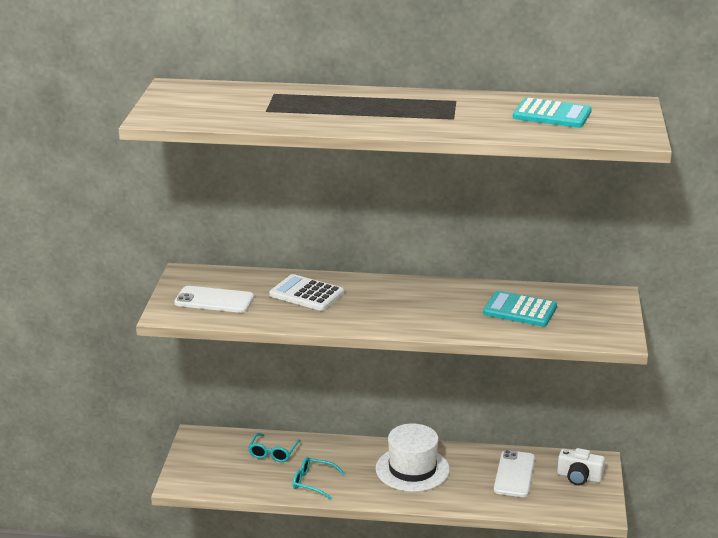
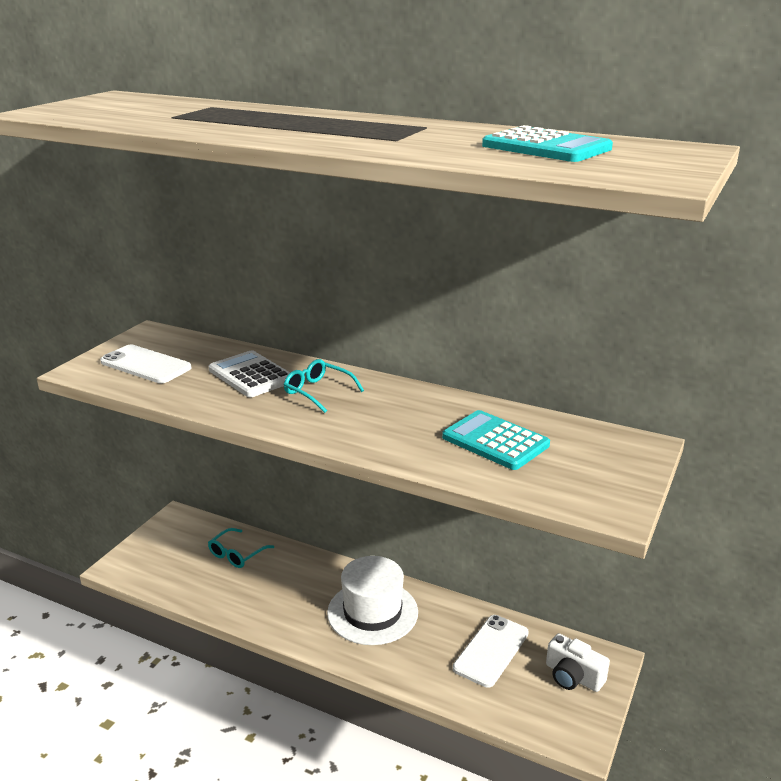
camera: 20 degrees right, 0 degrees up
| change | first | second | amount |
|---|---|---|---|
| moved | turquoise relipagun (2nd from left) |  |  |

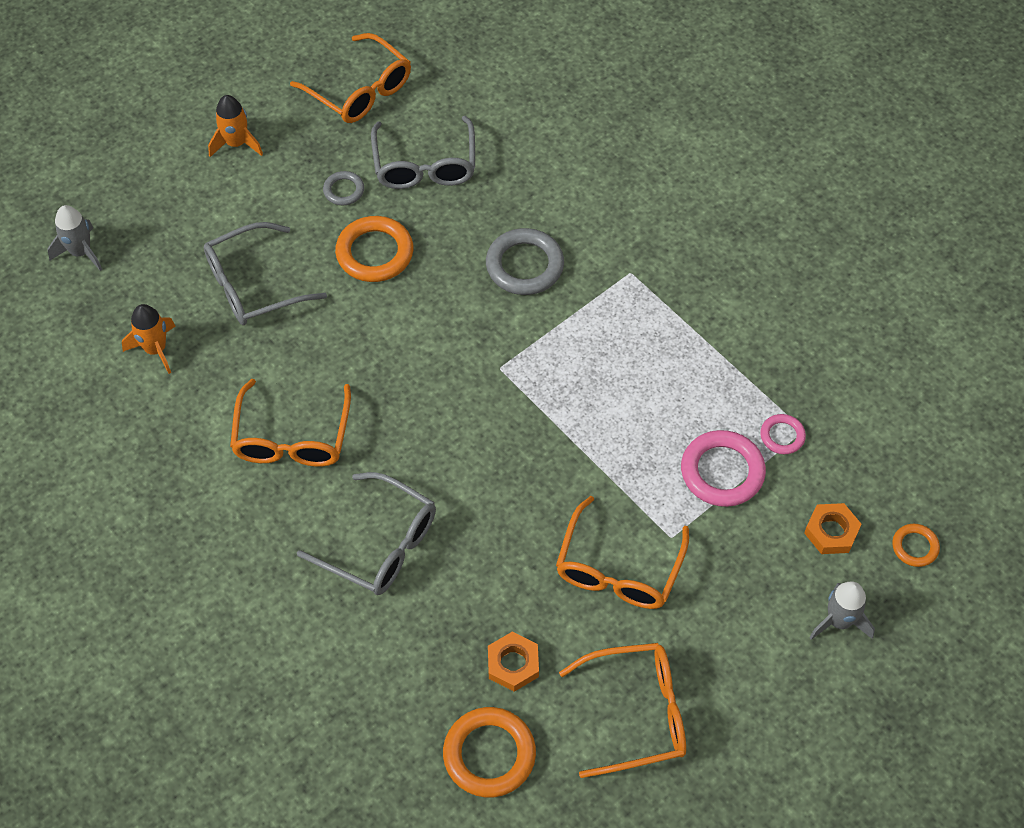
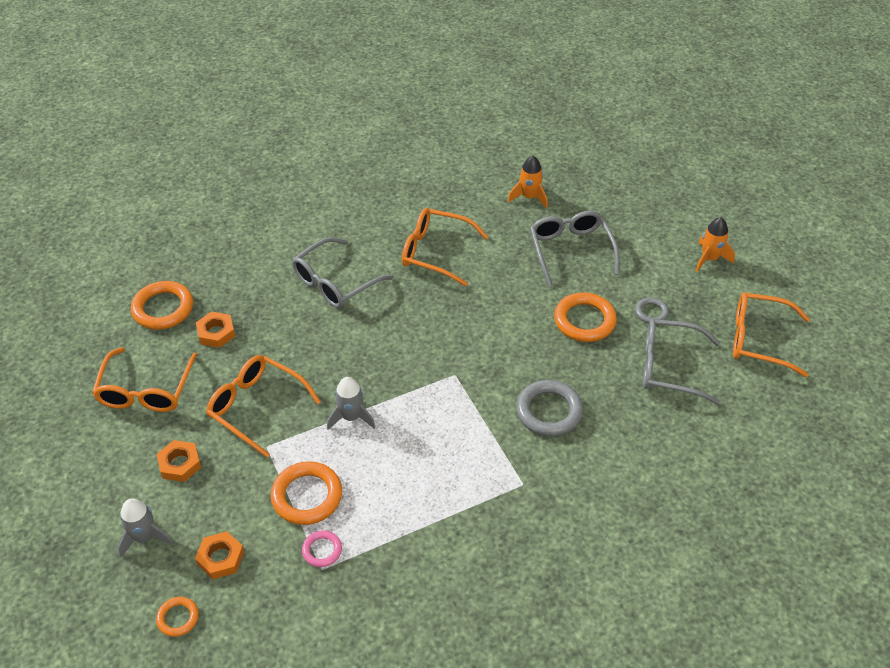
camera: 105 degrees right, 10 degrees down
| change | first | second | amount |
|---|---|---|---|
| moved | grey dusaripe (1st from left in the first image) | grey dusaripe (2nd from left) |  |
| turned | orange relipagun (2nd from left in the first image) | orange relipagun (4th from left) | 45 degrees clockwise |
| recoloured | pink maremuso (1st from left) | orange maremuso (3rd from left) |  |
| added |  | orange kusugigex (1st from left) |  |

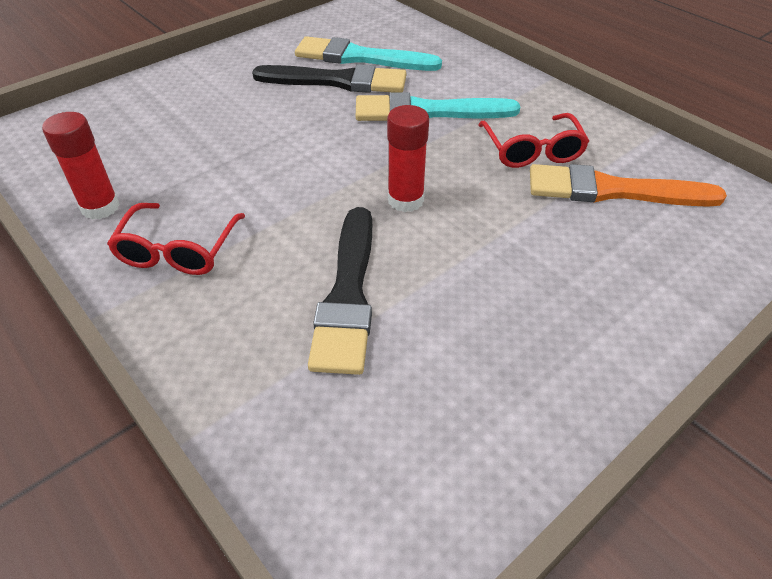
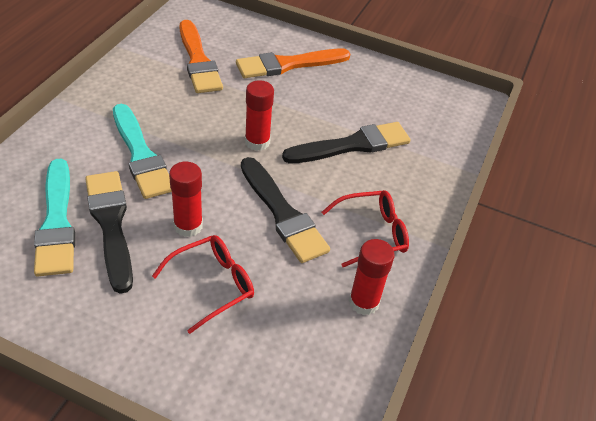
camera: 120 degrees left, 0 degrees up
| change | first | second | amount |
|---|---|---|---|
| moved | red relipagun (2nd from left in the first image) | red relipagun (1st from left) |  |
| added |  | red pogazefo (1st from left) |  |
| added |  | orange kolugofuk (2nd from left) |  |
| added |  | black kolugofuk (2nd from left) |  |

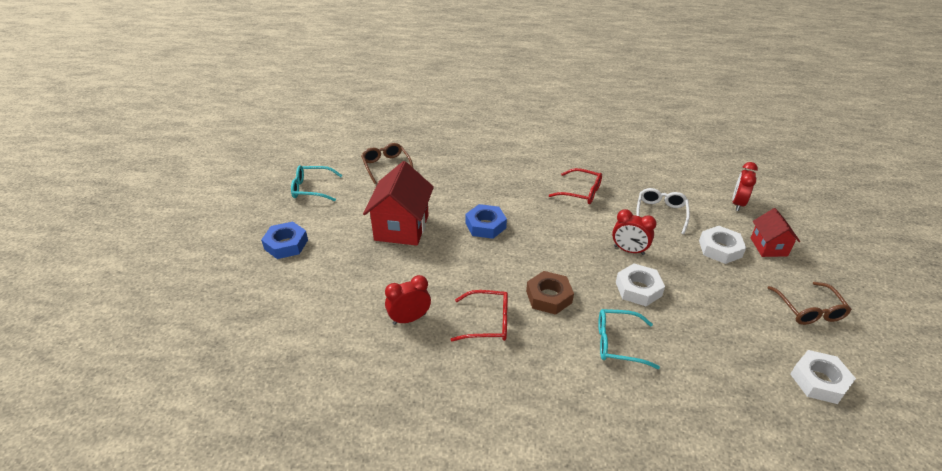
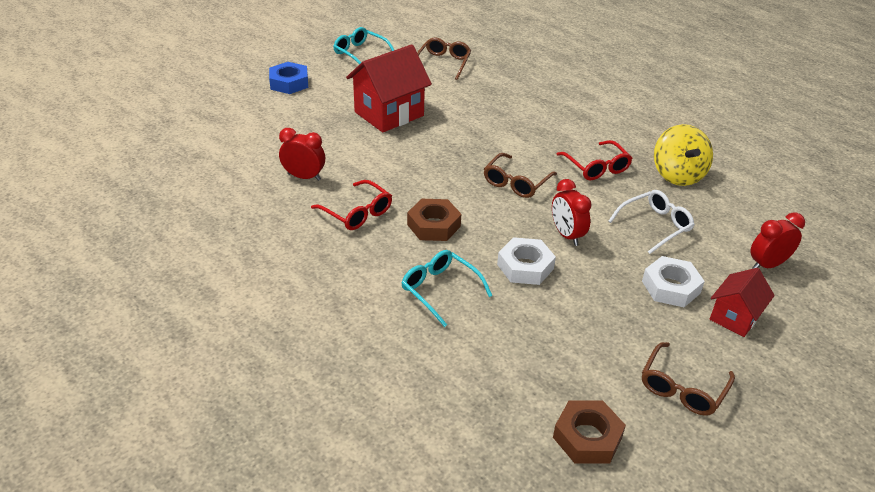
camera: 40 degrees right, 0 degrees up
| change | first | second | amount |
|---|---|---|---|
| removed | blue kusugigex (2nd from left) |  |  |
| recoloured | white kusugigex (3rd from left) | brown kusugigex (2nd from left) |  |
| added |  | brown relipagun (2nd from left) |  |
| added |  | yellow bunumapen |  |

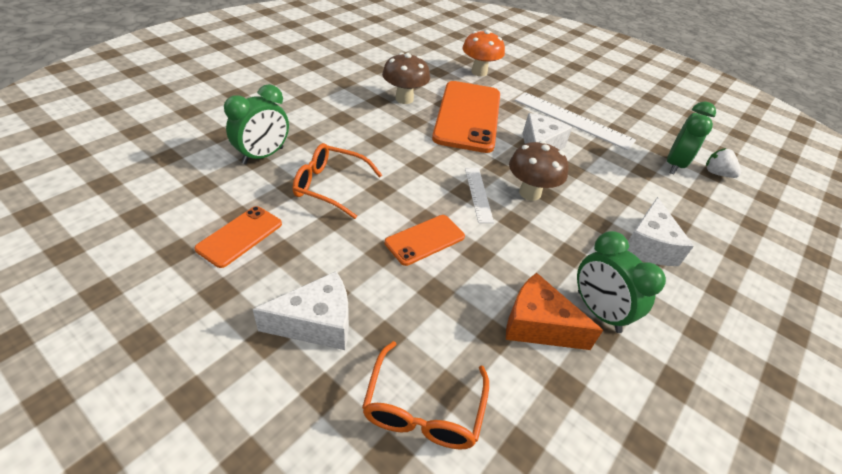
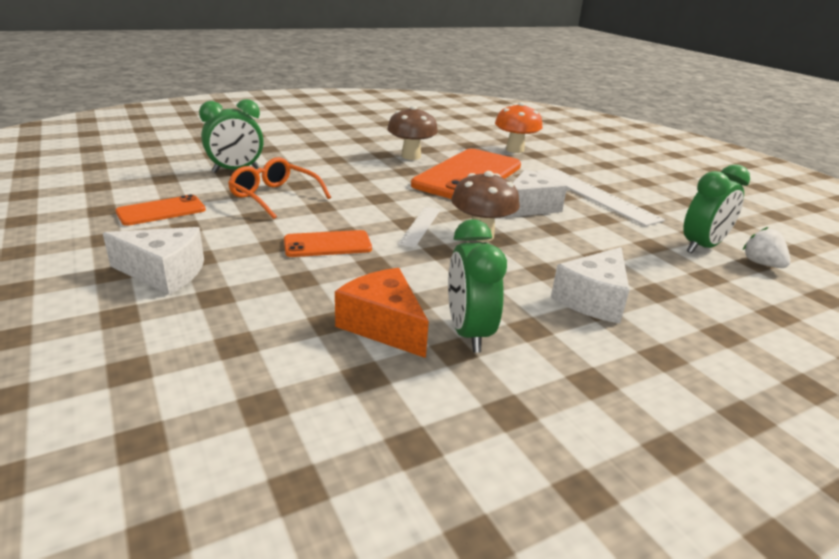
camera: 25 degrees right, 15 degrees down
| change | first | second | amount |
|---|---|---|---|
| removed | orange relipagun (2nd from left) |  |  |

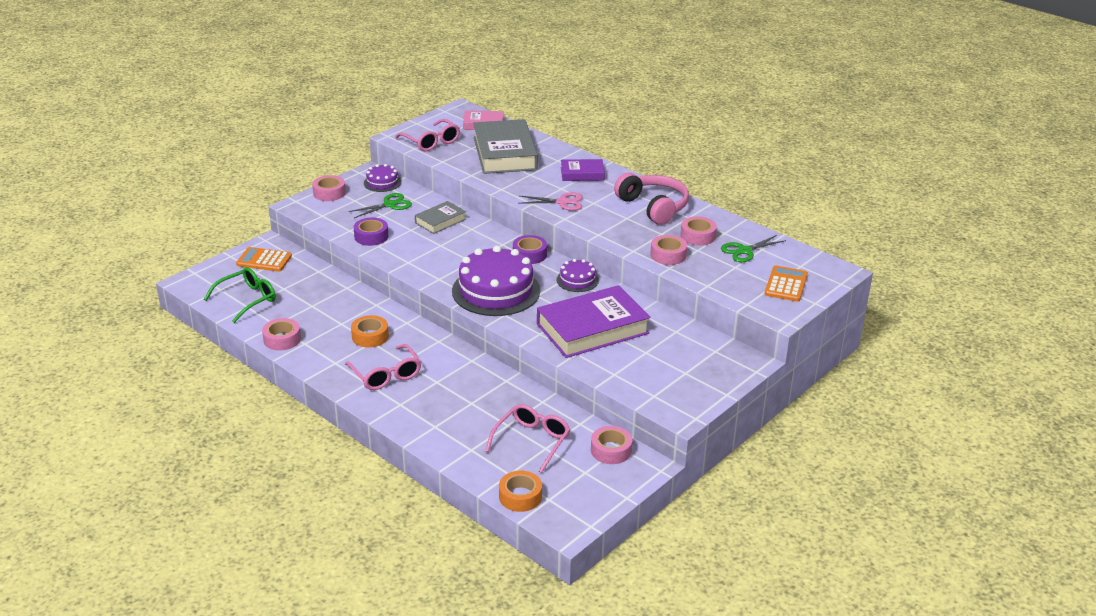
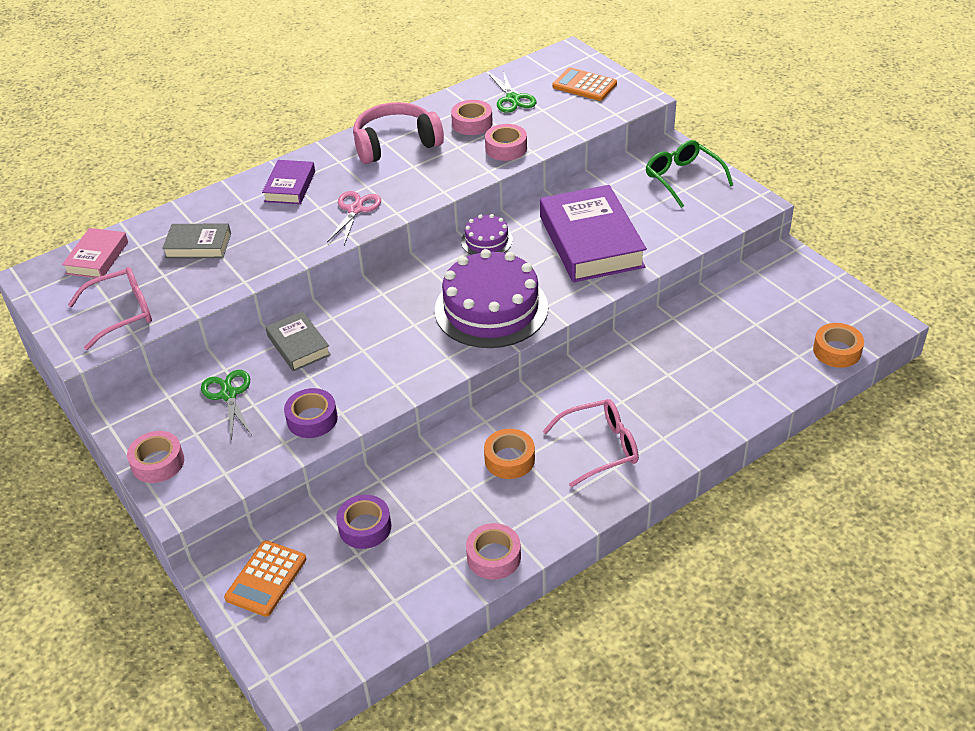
camera: 75 degrees left, 10 degrees up
| change | first | second | amount |
|---|---|---|---|
| moved | green relipagun |  |  |
| removed | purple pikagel (1st from left) |  |  |
| resized | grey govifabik (2nd from left in the first image) | grey govifabik (1st from left) | x0.52 |
| removed | pink relipagun (3rd from left) |  |  |
| moved | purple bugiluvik (2nd from left) |  |  |
| removed | pink bugiluvik (3rd from left) |  |  |

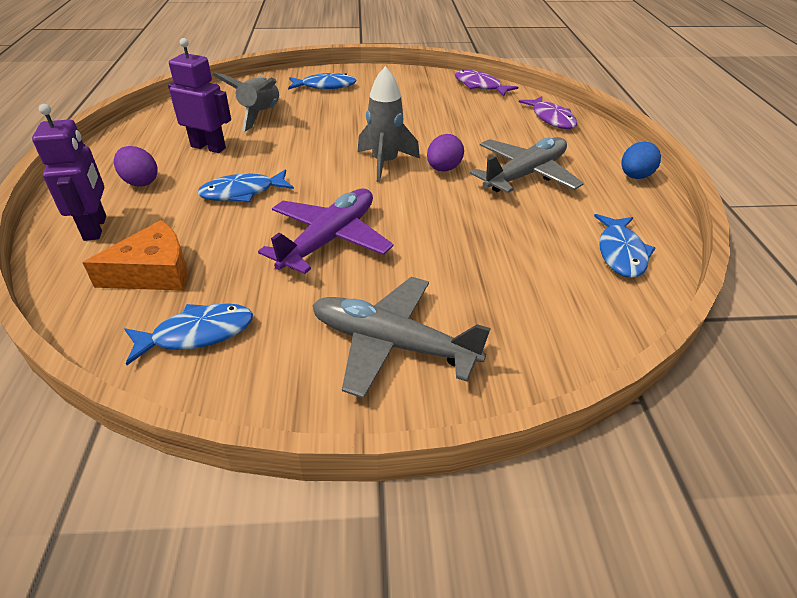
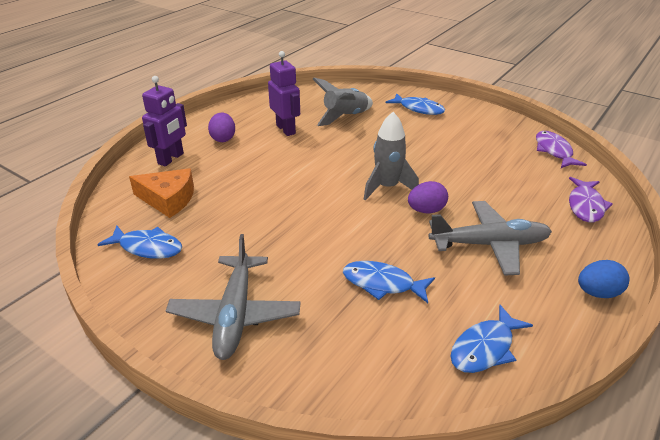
camera: 40 degrees right, 5 degrees down
| change | first | second | amount |
|---|---|---|---|
| moved | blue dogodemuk (2nd from left) |  |  |
| removed | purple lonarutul |  |  |
| turned | grey lonarutul (1st from left) |  | 150 degrees counterclockwise |

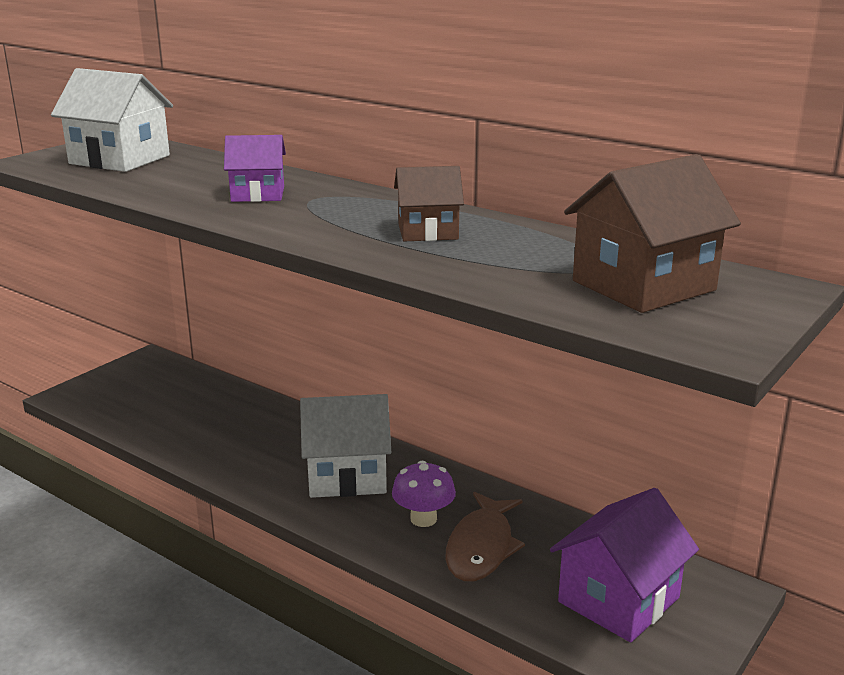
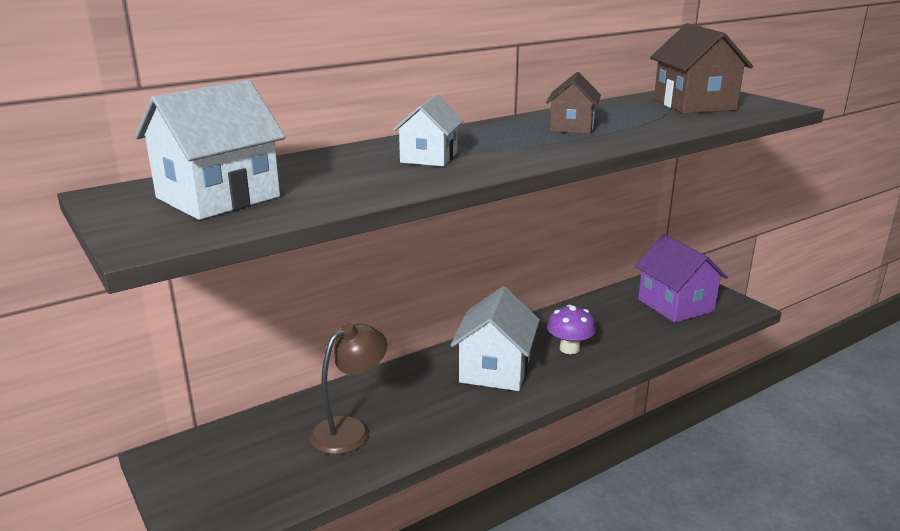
camera: 70 degrees left, 0 degrees up
| change | first | second | amount |
|---|---|---|---|
| recoloured | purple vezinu (1st from left) | white vezinu (2nd from left) |  |
| removed | brown dogodemuk |  |  |
| added |  | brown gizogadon |  |

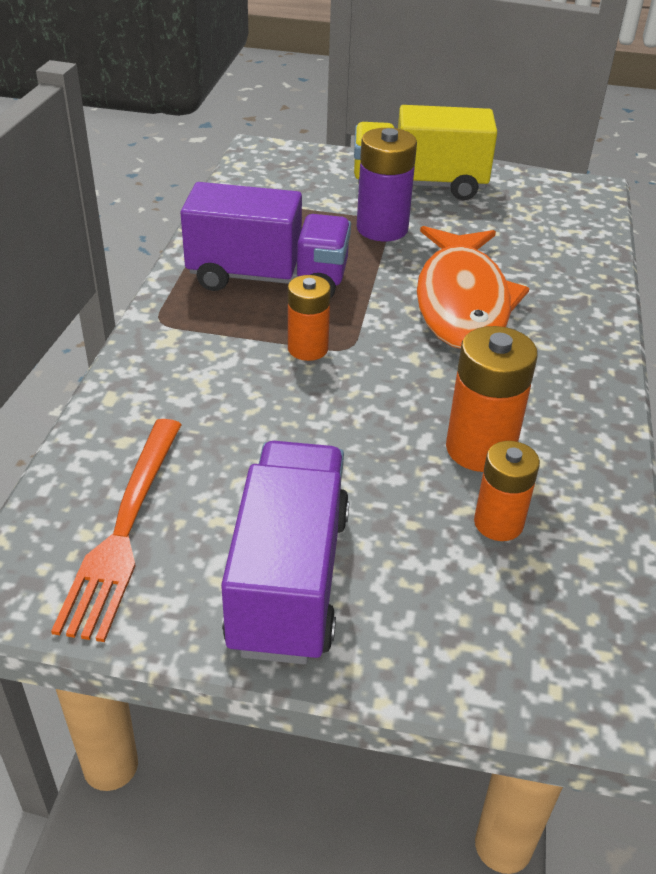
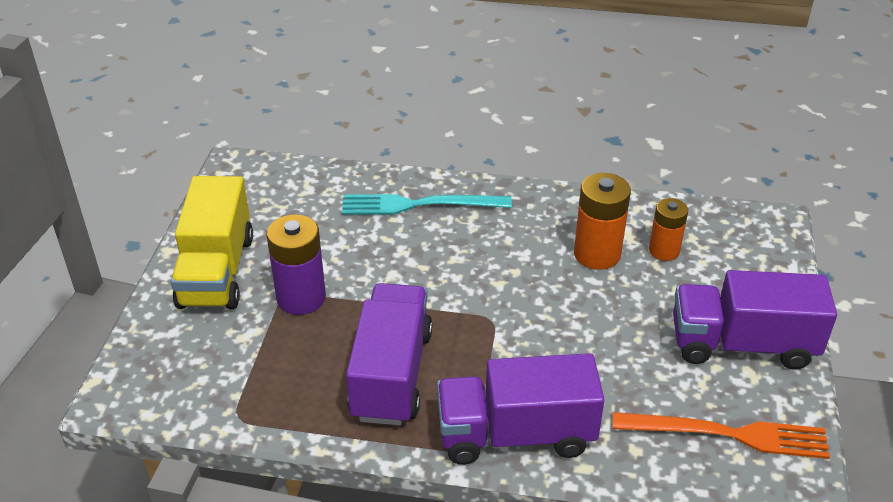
camera: 90 degrees left, 0 degrees up
| change | first | second | amount |
|---|---|---|---|
| removed | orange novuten (1st from left) |  |  |
| removed | orange dogodemuk |  |  |
| added |  | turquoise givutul |  |
| added |  | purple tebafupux (2nd from left) |  |

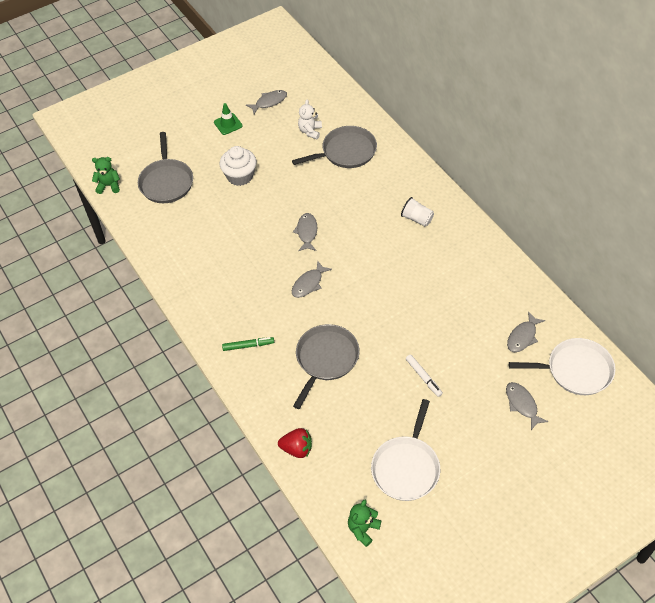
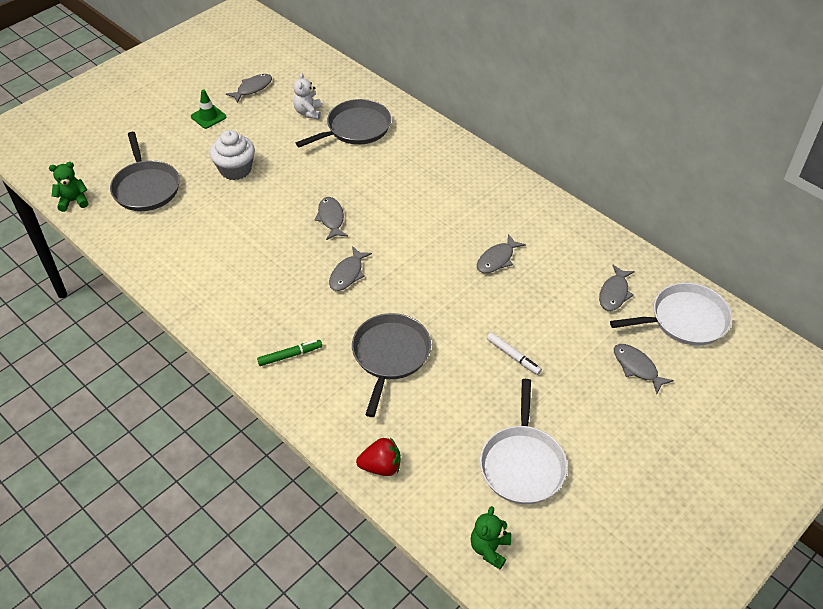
camera: 15 degrees left, 5 degrees down
| change | first | second | amount |
|---|---|---|---|
| removed | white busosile |  |  |
| added |  | grey dogodemuk (4th from left) |  |

